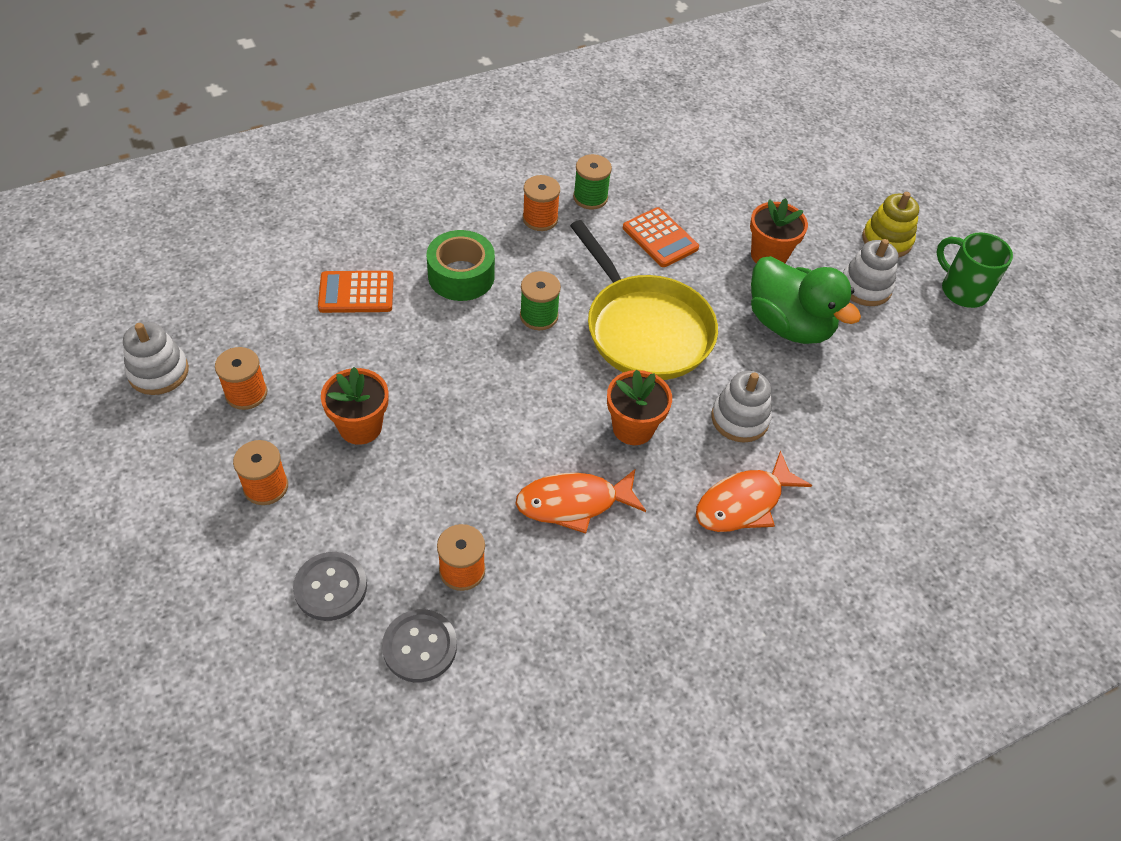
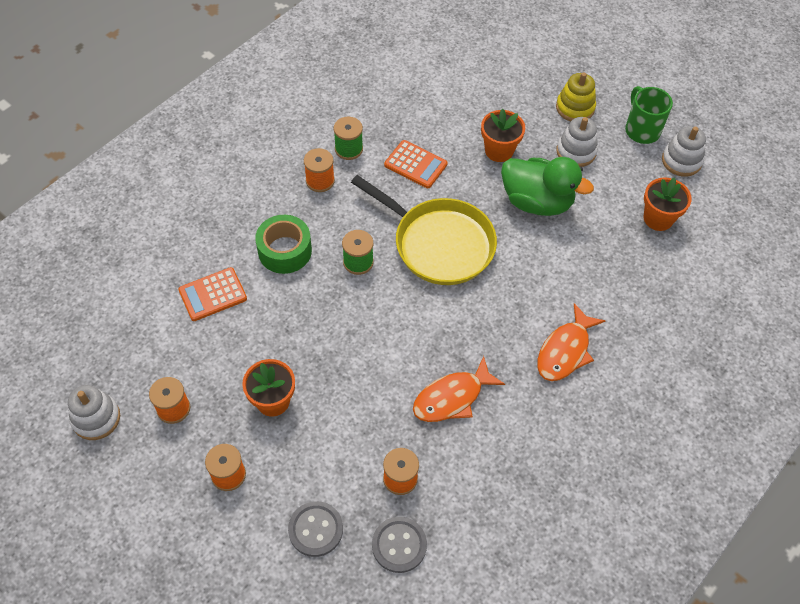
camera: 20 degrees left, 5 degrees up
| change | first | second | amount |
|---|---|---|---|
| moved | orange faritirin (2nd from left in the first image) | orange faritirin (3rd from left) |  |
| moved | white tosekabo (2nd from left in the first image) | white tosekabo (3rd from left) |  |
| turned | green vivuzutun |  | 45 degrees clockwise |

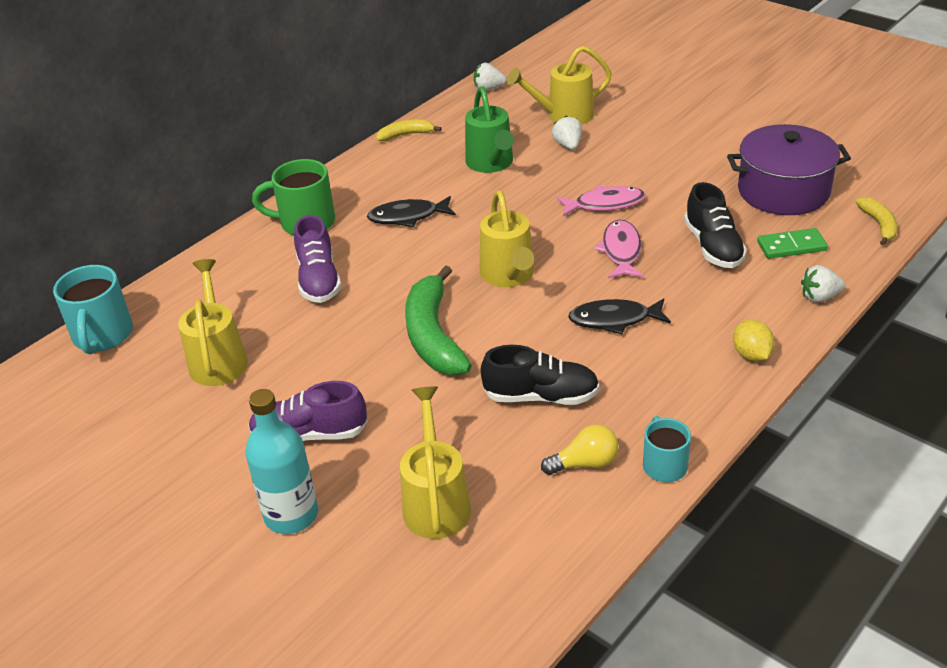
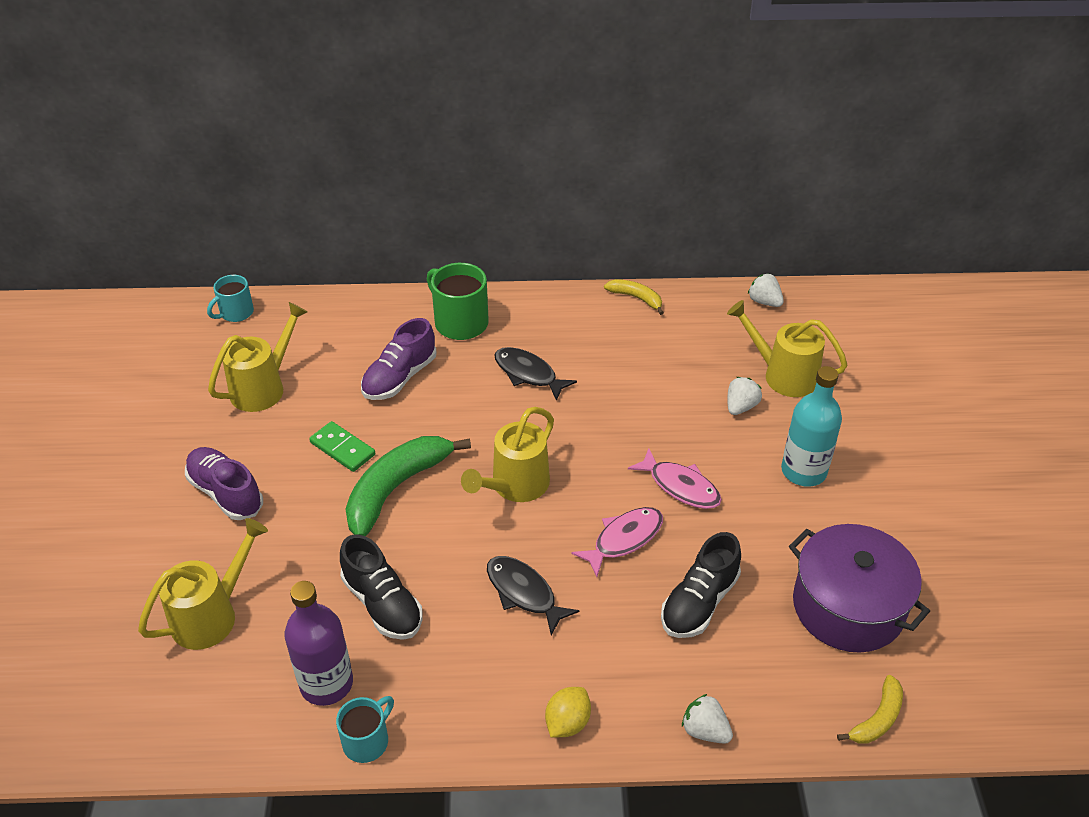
camera: 45 degrees right, 5 degrees up
| change | first | second | amount |
|---|---|---|---|
| resized | turquoise vivuzutun (1st from left) |  | x0.62 |
| moved | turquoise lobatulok |  |  |
| removed | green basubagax |  |  |
| replaced | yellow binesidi | purple lobatulok |  |
| moved | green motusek |  |  |

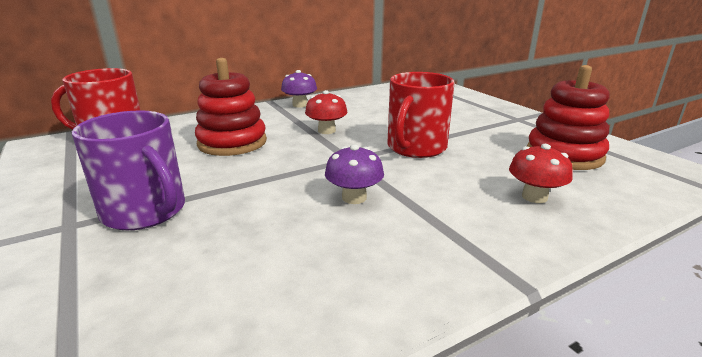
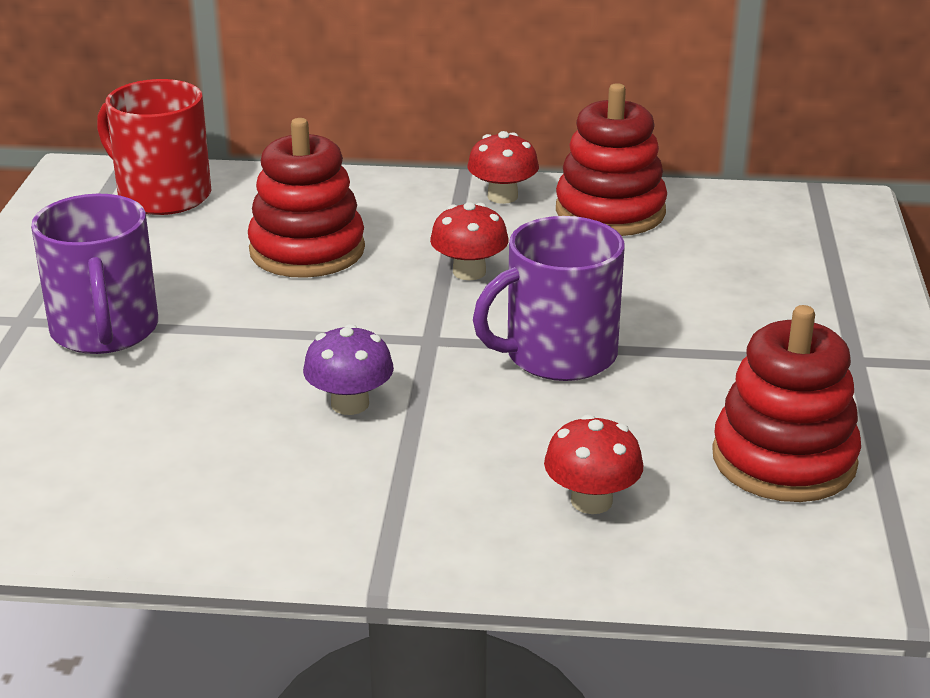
camera: 35 degrees right, 5 degrees up
| change | first | second | amount |
|---|---|---|---|
| recoloured | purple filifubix (1st from left) | red filifubix (2nd from left) |  |
| recoloured | red vivuzutun (2nd from left) | purple vivuzutun (2nd from left) |  |
| added |  | red tosekabo (2nd from left) |  |

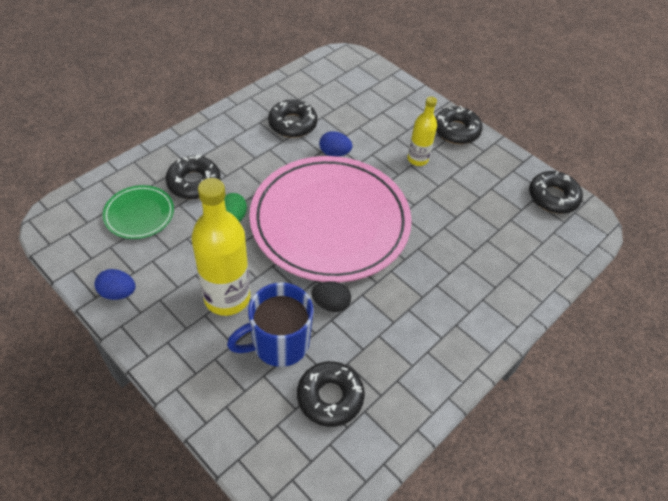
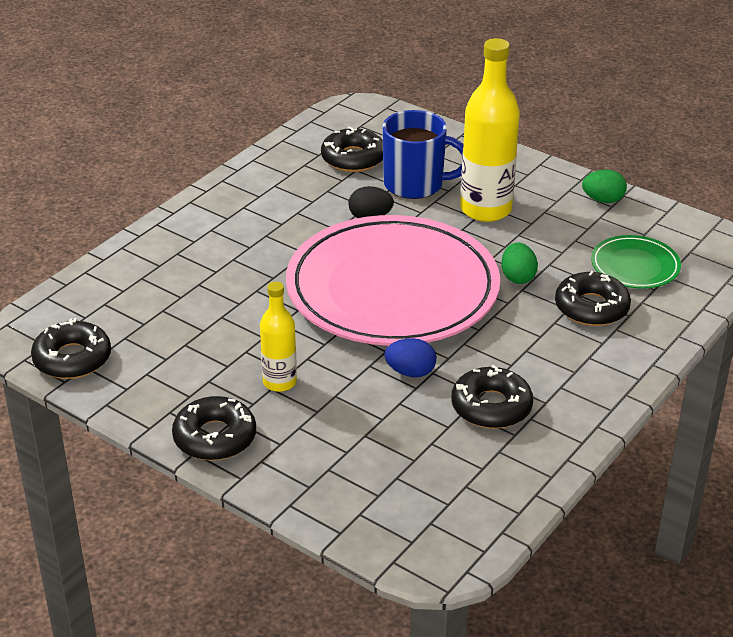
camera: 175 degrees right, 15 degrees down
| change | first | second | amount |
|---|---|---|---|
| recoloured | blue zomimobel (1st from left) | green zomimobel (2nd from left) |  |
| turned | blue vivuzutun |  | 45 degrees clockwise |

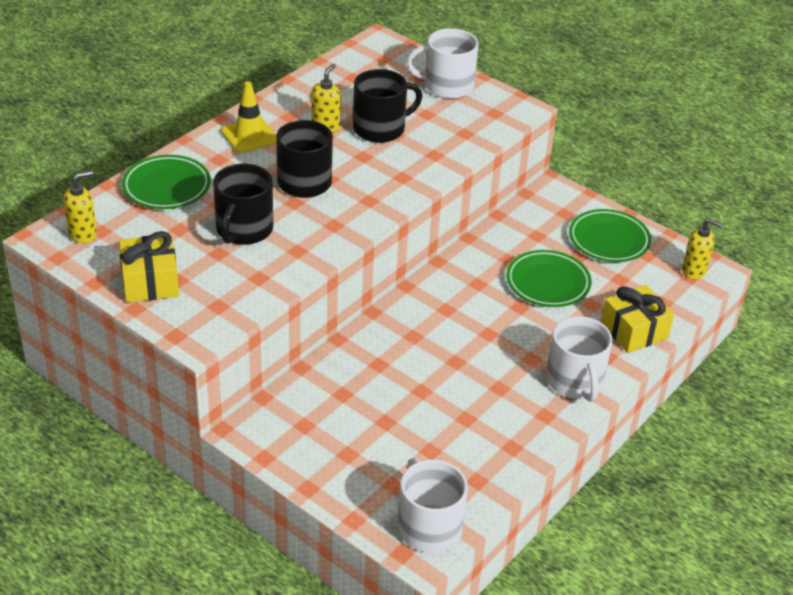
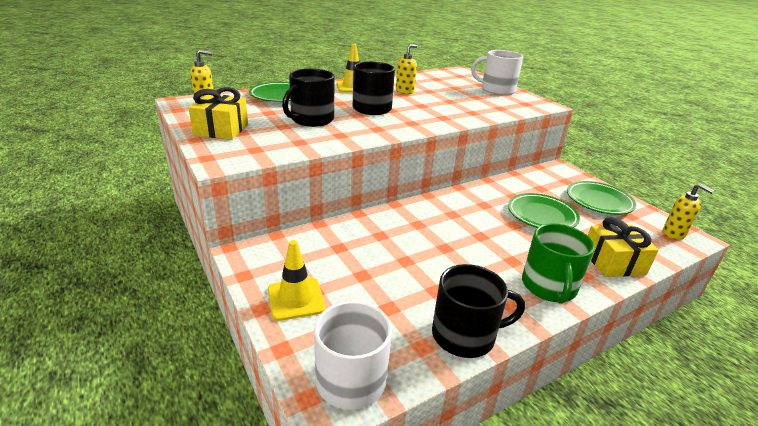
camera: 20 degrees right, 10 degrees down
| change | first | second | amount |
|---|---|---|---|
| moved | black vivuzutun (3rd from left) |  |  |
| recoloured | white vivuzutun (3rd from left) | green vivuzutun |  |
| added |  | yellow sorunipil (1st from left) |  |

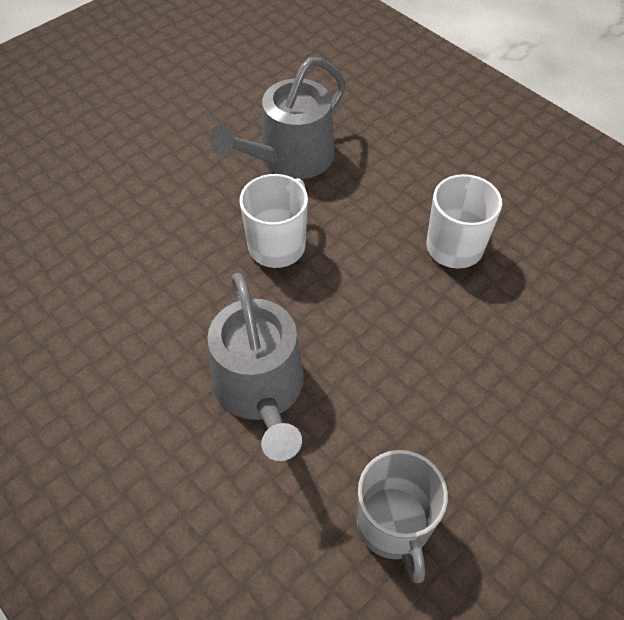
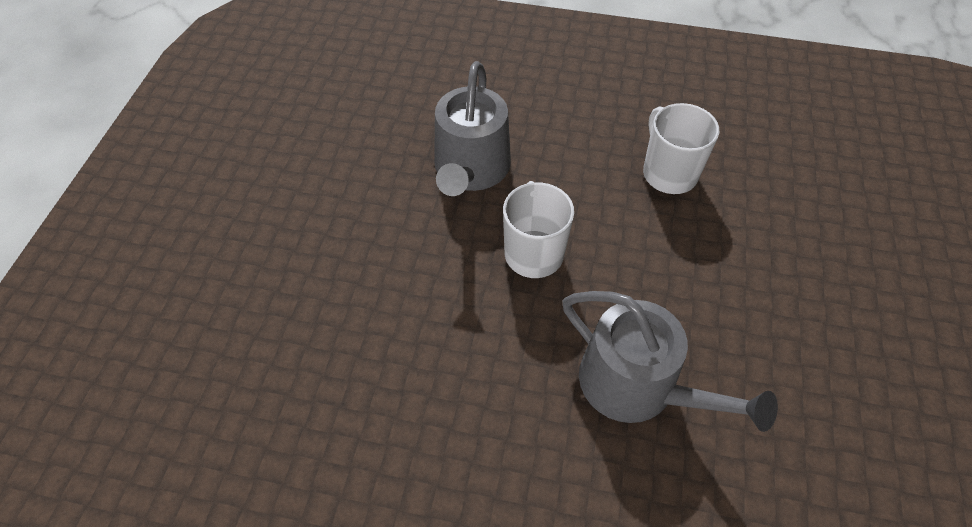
camera: 35 degrees left, 0 degrees up
| change | first | second | amount |
|---|---|---|---|
| removed | grey vivuzutun |  |  |

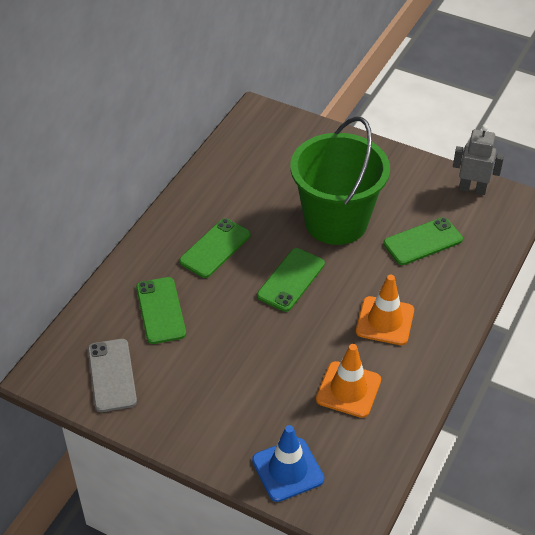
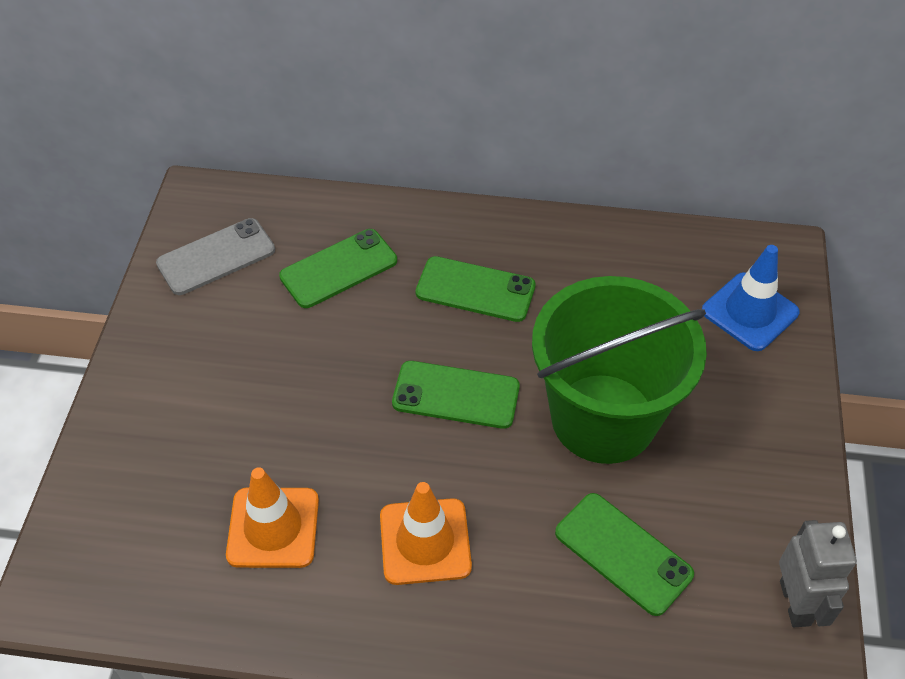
camera: 70 degrees right, 5 degrees up
| change | first | second | amount |
|---|---|---|---|
| moved | blue sorunipil |  |  |

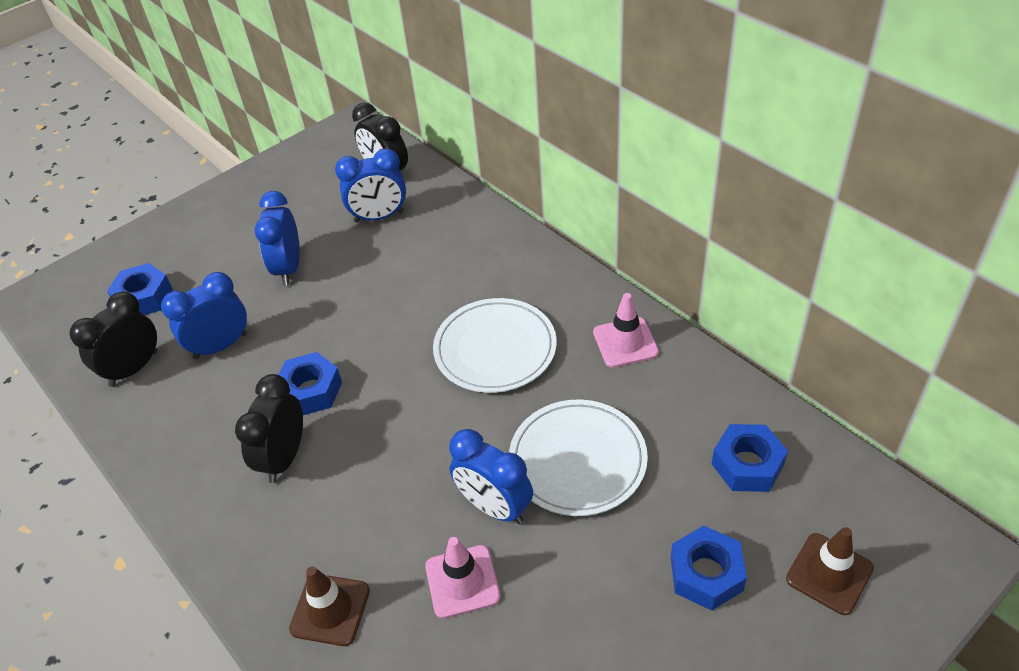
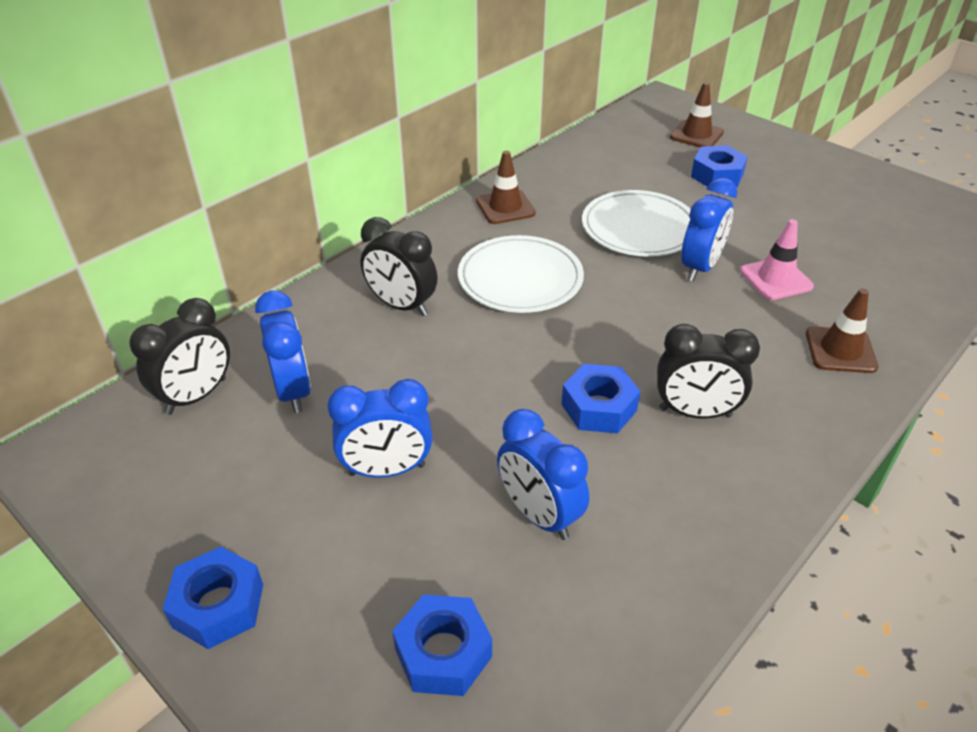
camera: 100 degrees left, 5 degrees down
| change | first | second | amount |
|---|---|---|---|
| moved | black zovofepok (1st from left in the first image) | black zovofepok (2nd from left) |  |
| recoloured | pink sorunipil (2nd from left) | brown sorunipil (1st from left) |  |
| moved | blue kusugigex (4th from left in the first image) | blue kusugigex (1st from left) |  |

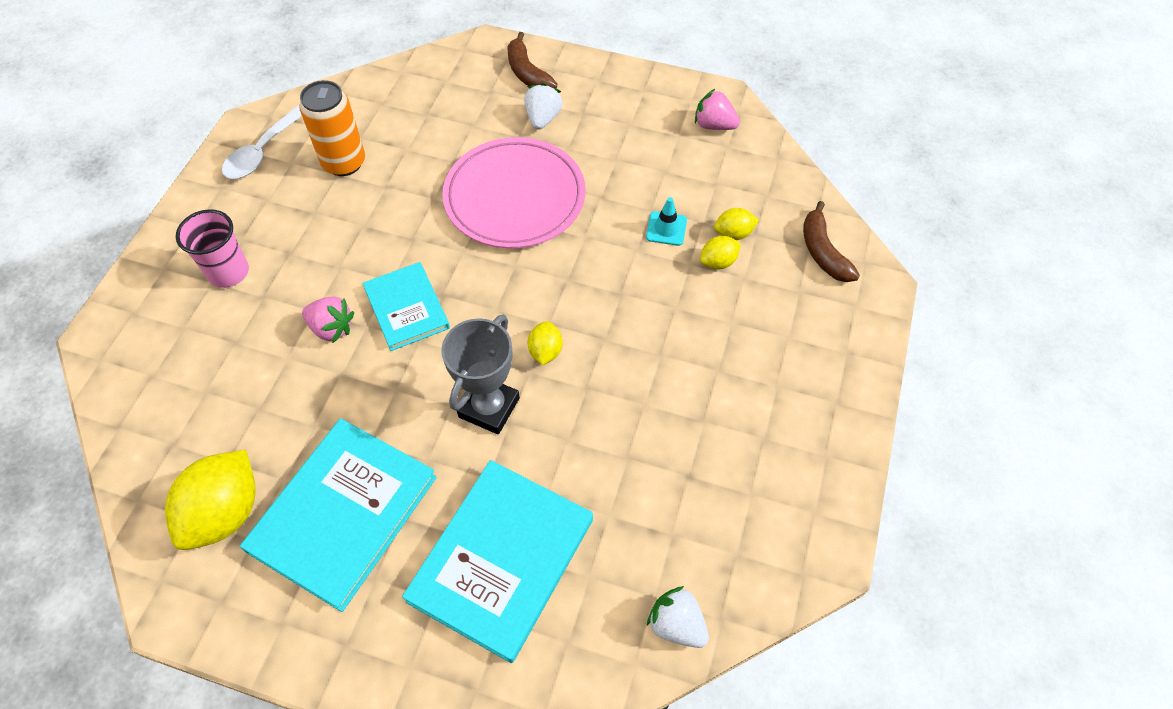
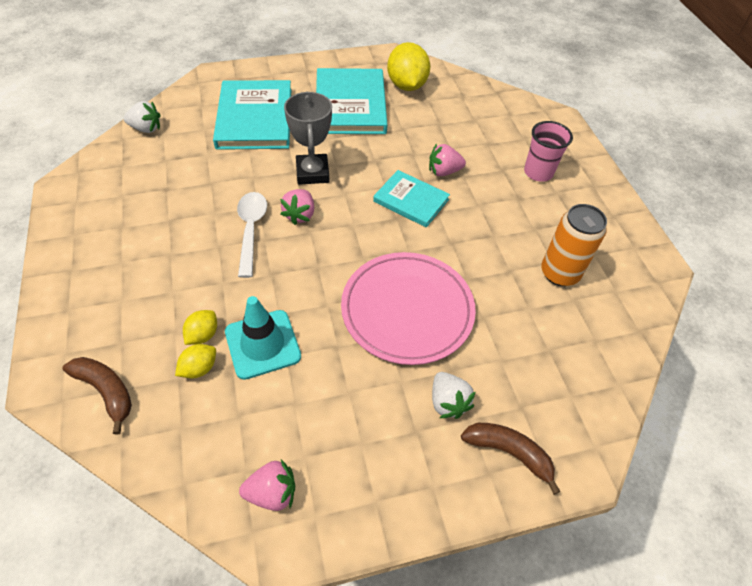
camera: 145 degrees right, 5 degrees down
| change | first | second | amount |
|---|---|---|---|
| moved | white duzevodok |  |  |
| replaced | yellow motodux (2nd from left) | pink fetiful (2nd from left) |  |
| resized | turquoise sorunipil |  | x1.80 |

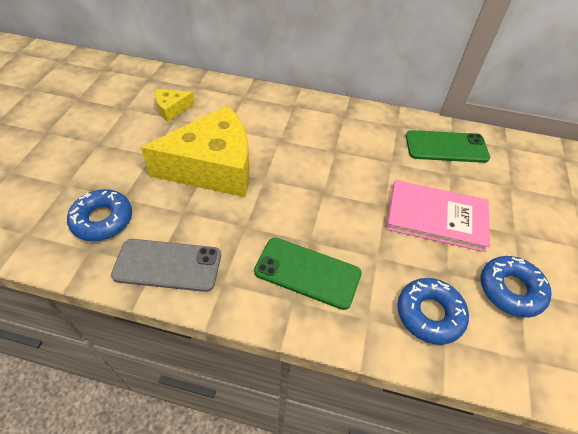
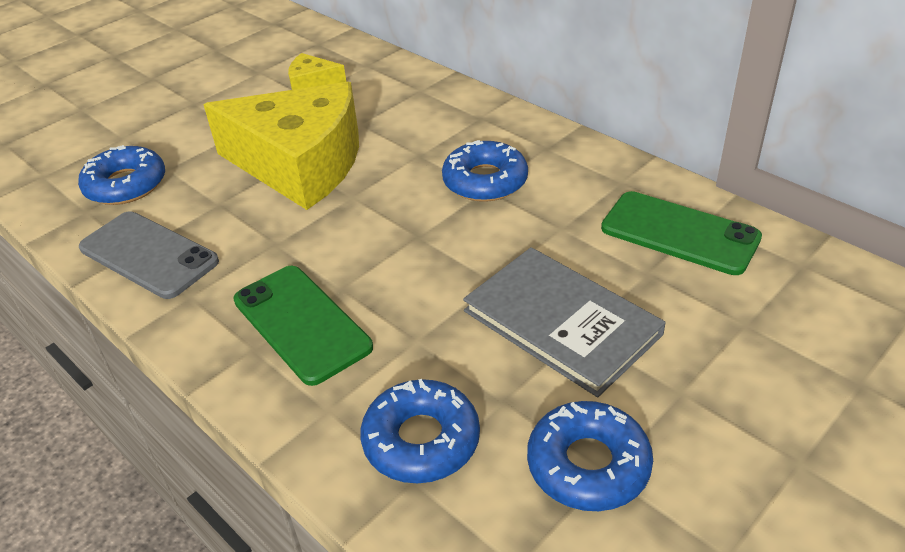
camera: 35 degrees right, 10 degrees down
| change | first | second | amount |
|---|---|---|---|
| recoloured | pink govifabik | grey govifabik |  |
| added |  | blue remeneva (3rd from left) |  |

